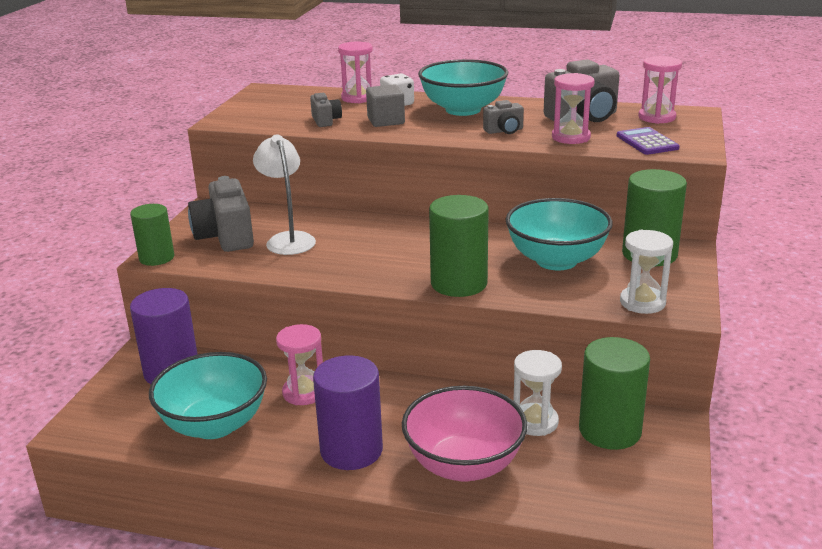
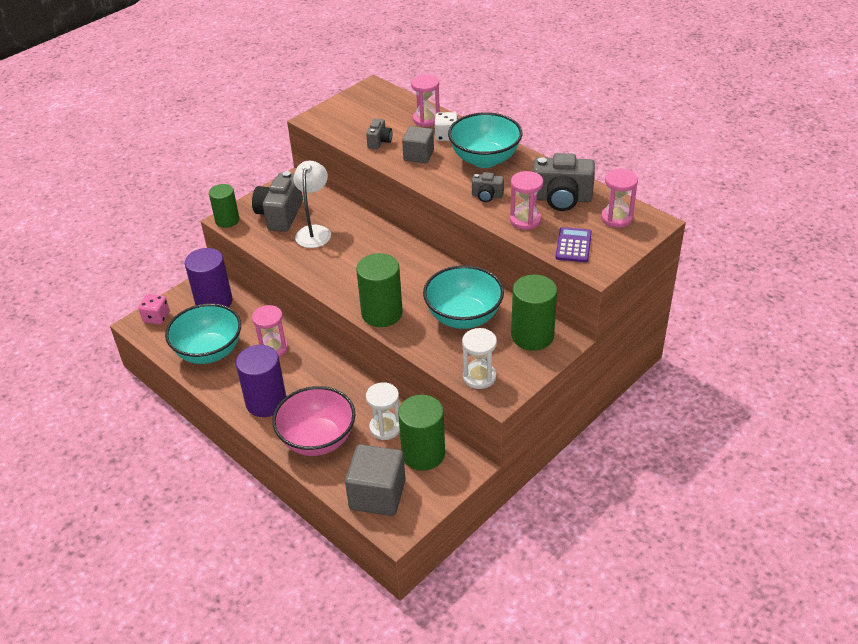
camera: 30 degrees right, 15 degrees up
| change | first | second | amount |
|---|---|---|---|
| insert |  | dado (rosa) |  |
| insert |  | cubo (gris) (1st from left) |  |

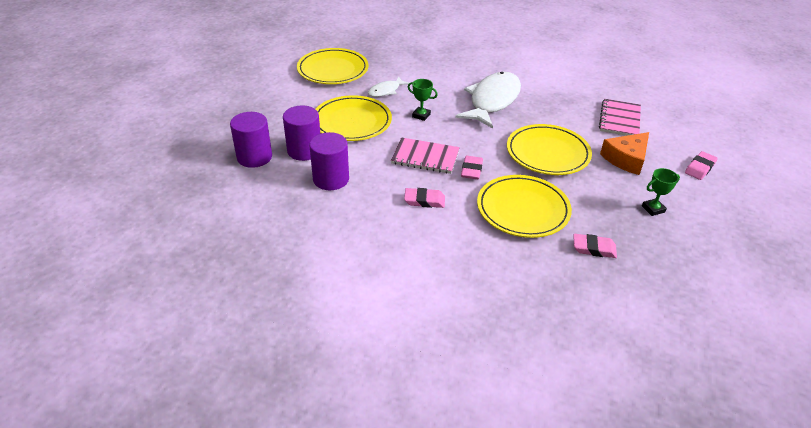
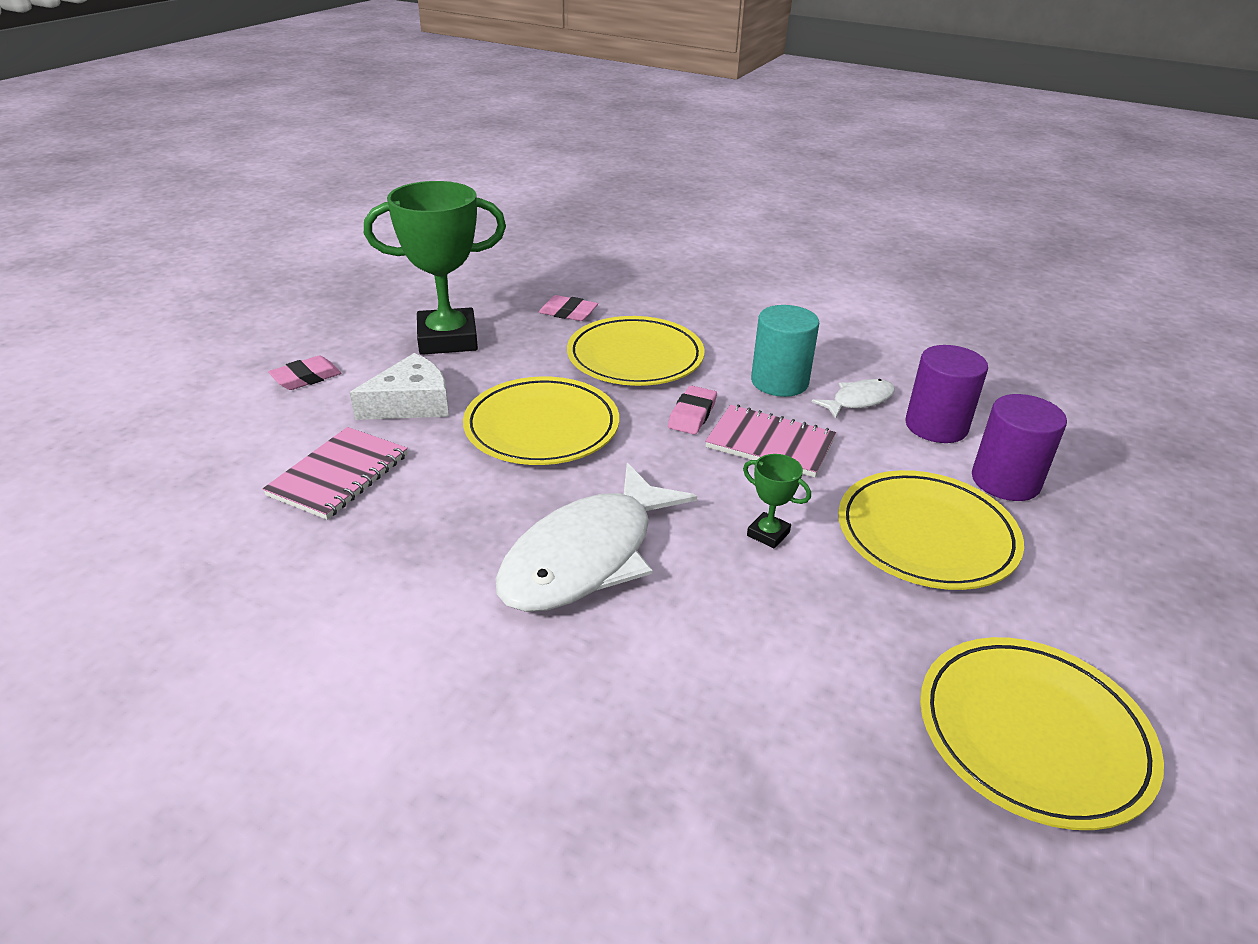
camera: 170 degrees left, 5 degrees down
| change | first | second | amount |
|---|---|---|---|
| delete | cilindro (morado) (1st from left) |  |  |
| move | pez (blanco) (1st from left in the first image) | pez (blanco) (2nd from left) |  |
| replace | goma de borrar (rosa) (1st from left) | cilindro (turquesa) |  |
| recolor | queso (naranja) | queso (blanco) |  |
| resize | trofeo (verde) (2nd from left in the first image) | trofeo (verde) (1st from left) | x2.35 |

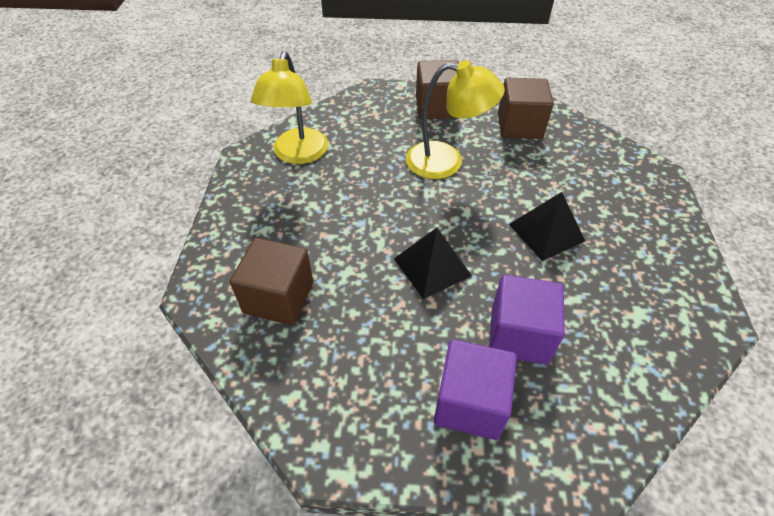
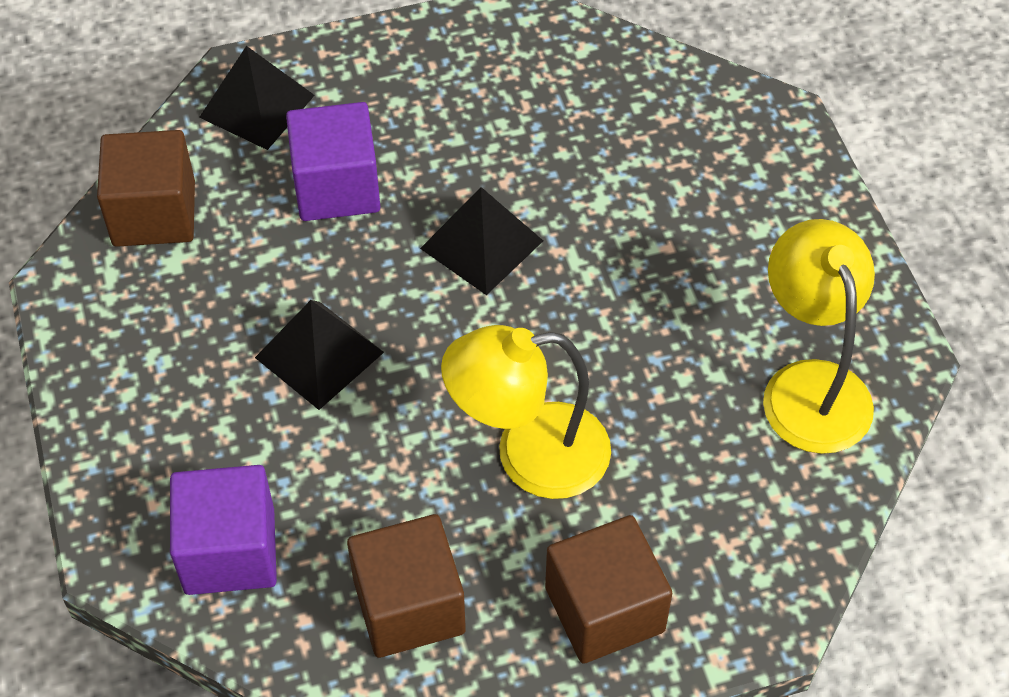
camera: 160 degrees right, 5 degrees up
| change | first | second | amount |
|---|---|---|---|
| insert |  | pirámide (negro) (1st from left) |  |
| move | cubo (marrón) (1st from left) |  |  |
| move | cubo (morado) (1st from left) |  |  |

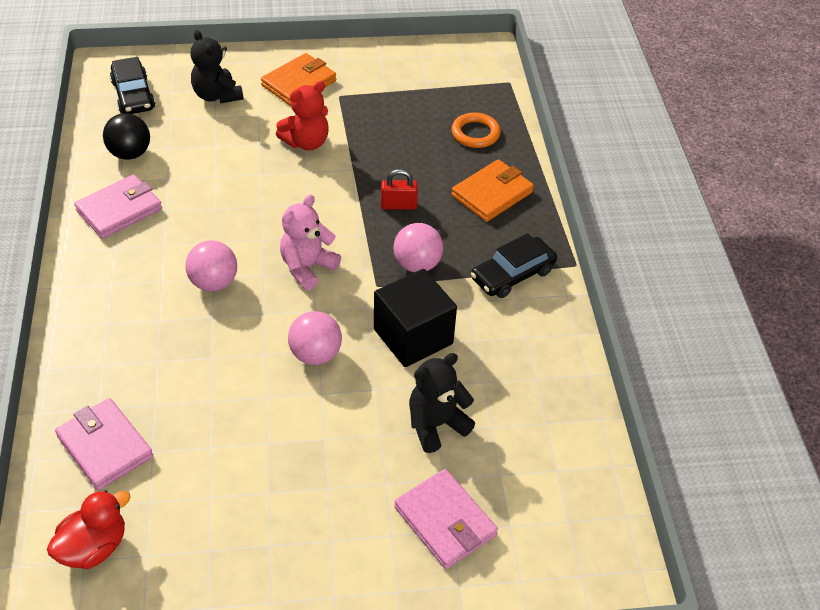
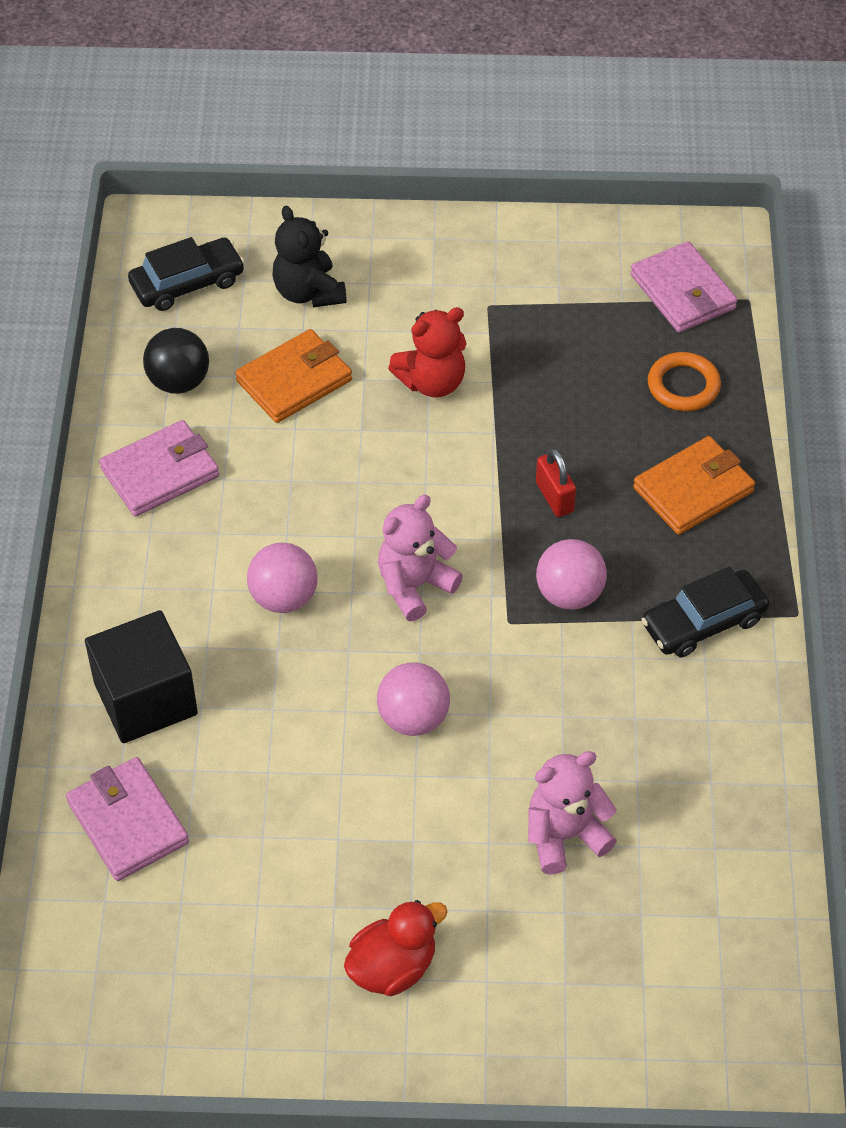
camera: 10 degrees right, 5 degrees up
| change | first | second | amount |
|---|---|---|---|
| move | pato (rojo) |  |  |
| move | cartera (naranja) (1st from left) |  |  |
| move | cubo (negro) |  |  |
| move | cartera (rosa) (3rd from left) |  |  |
| recolor | osito (negro) (2nd from left) | osito (rosa) (2nd from left) |  |
| rotate | coche (negro) (1st from left) |  | 105 degrees counterclockwise |
| rotate | candado (rojo) |  | 60 degrees clockwise |

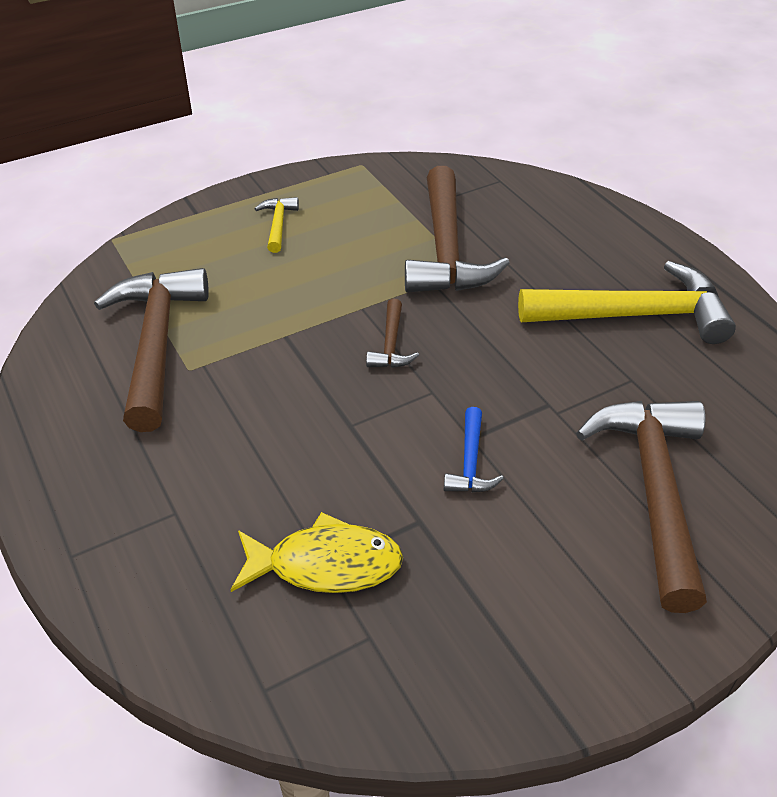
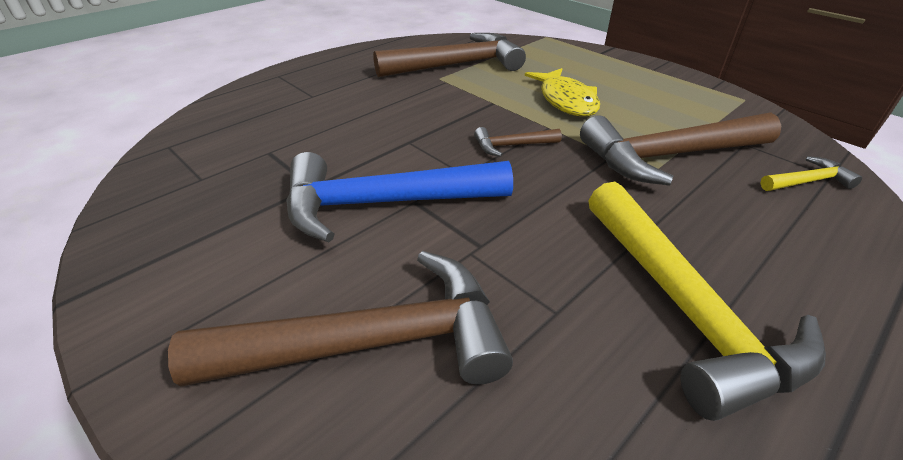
camera: 75 degrees right, 5 degrees down
| change | first | second | amount |
|---|---|---|---|
| move | pez (amarillo) |  |  |
| move | martillo (amarillo) (1st from left in the first image) | martillo (amarillo) (2nd from left) |  |
| resize | martillo (azul) |  | x2.23 |

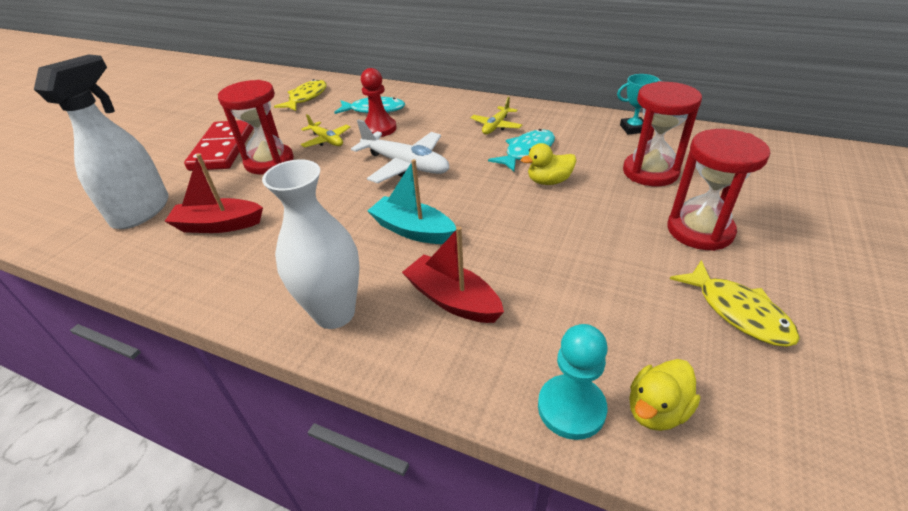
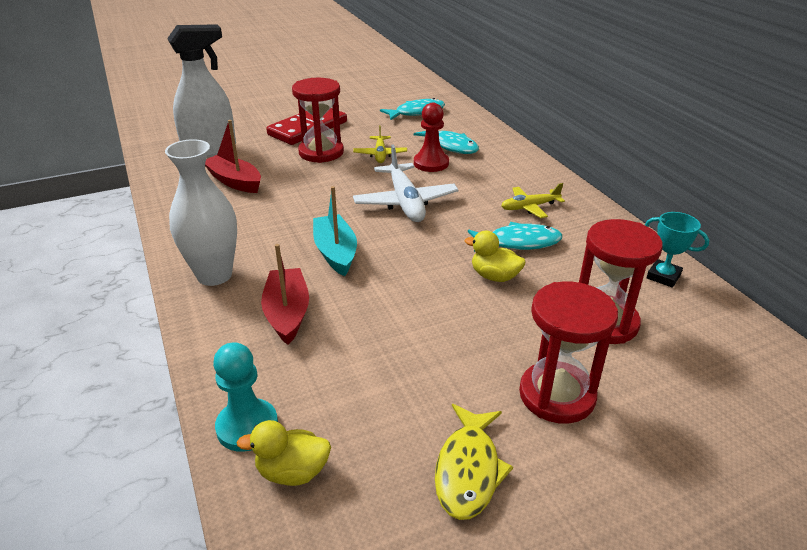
camera: 40 degrees right, 5 degrees down
| change | first | second | amount |
|---|---|---|---|
| recolor | pez (amarillo) (1st from left) | pez (turquesa) (1st from left) |  |

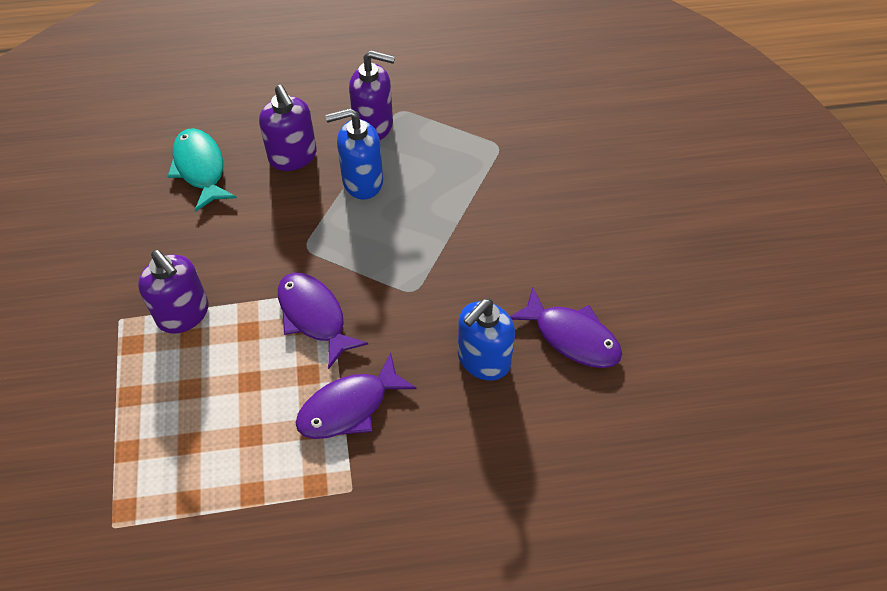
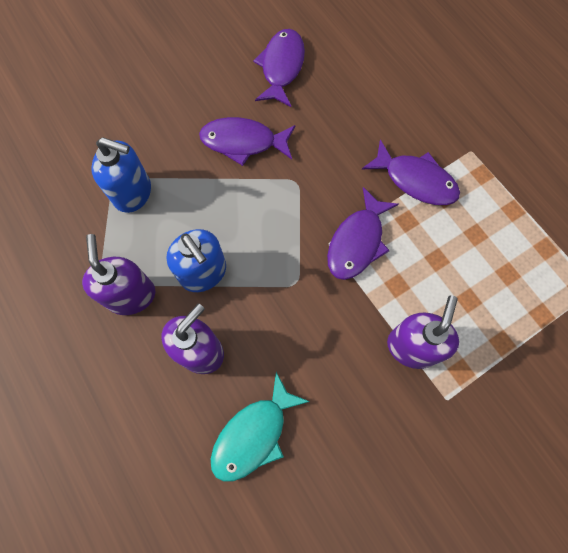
camera: 115 degrees left, 15 degrees up
| change | first | second | amount |
|---|---|---|---|
| insert |  | pez (morado) (1st from left) |  |
| move | dispensador de jabón (azul) (2nd from left in the first image) | dispensador de jabón (azul) (1st from left) |  |

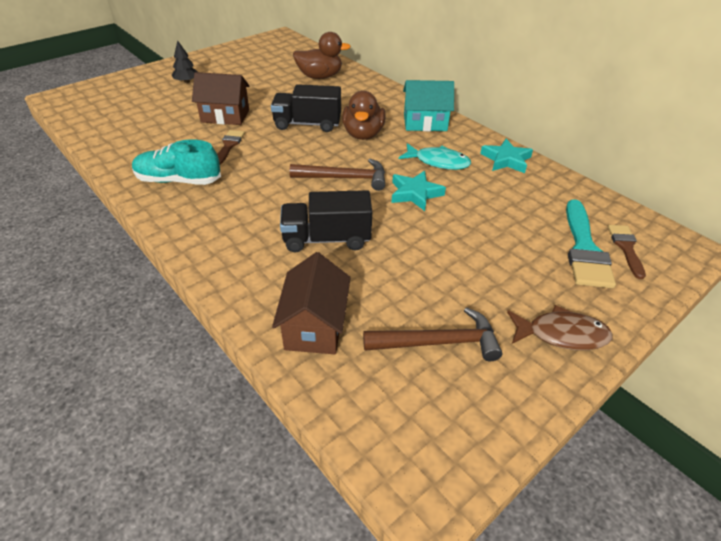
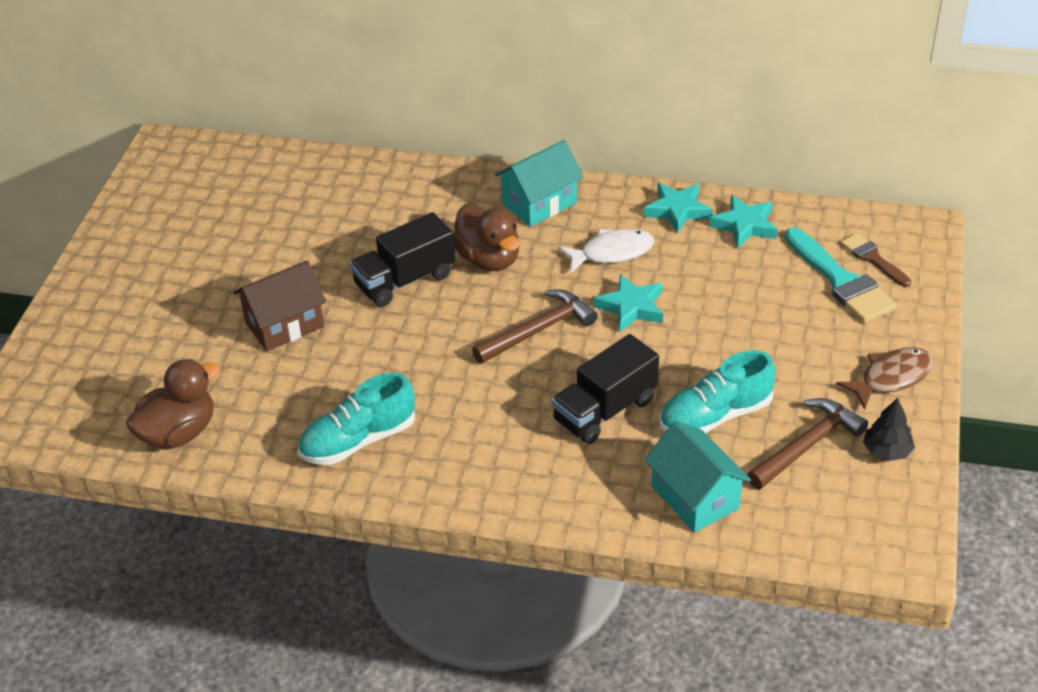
camera: 35 degrees left, 0 degrees up
| change | first | second | amount |
|---|---|---|---|
| delete | pincel (marrón) (1st from left) |  |  |
| insert |  | zapato (turquesa) (2nd from left) |  |
| insert |  | estrella (turquesa) (3rd from left) |  |
| move | árbol (negro) |  |  |
| move | pato (marrón) (1st from left) |  |  |
| recolor | casa (marrón) (2nd from left) | casa (turquesa) (2nd from left) |  |
| recolor | pez (turquesa) | pez (blanco) |  |

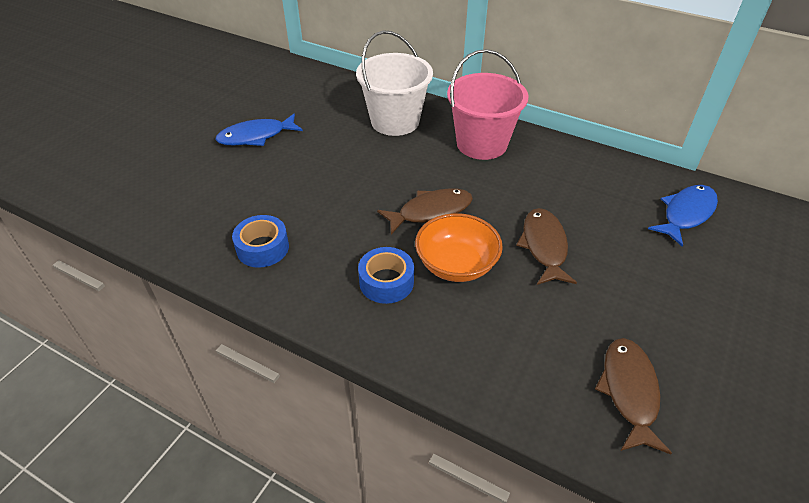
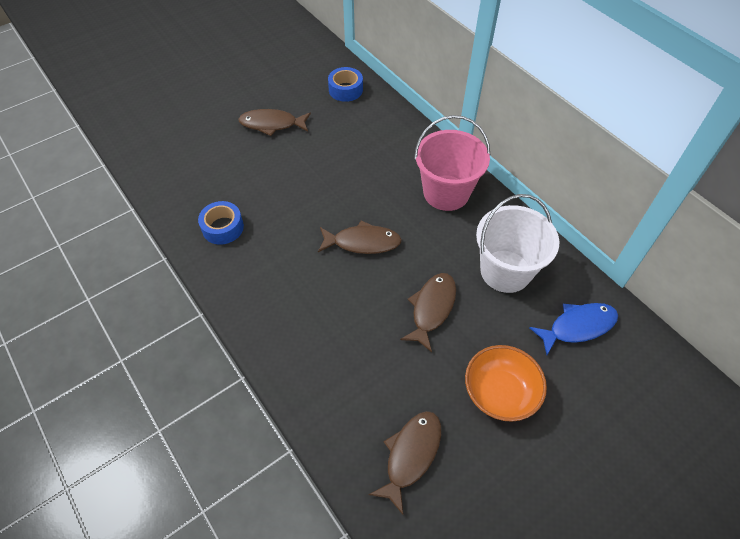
camera: 25 degrees right, 10 degrees up
| change | first | second | amount |
|---|---|---|---|
| move | balde (blanco) |  |  |
| move | cinta adhesiva (azul) (2nd from left) |  |  |
| move | cuenco (naranja) |  |  |
| recolor | pez (azul) (1st from left) | pez (marrón) (1st from left) |  |

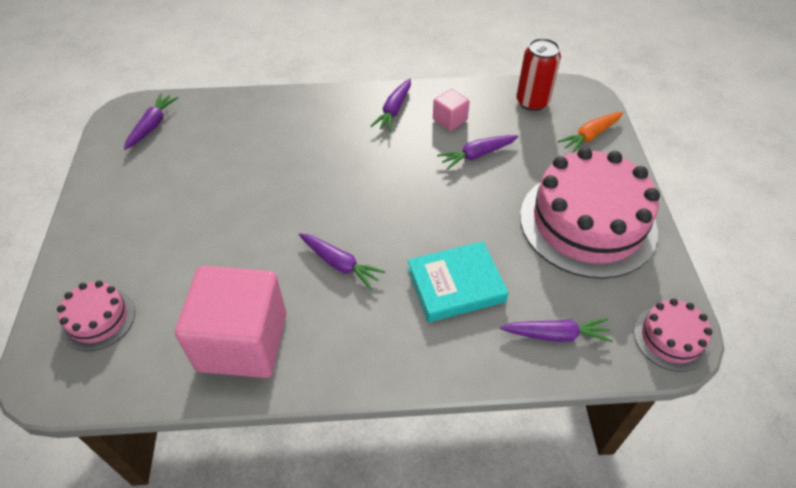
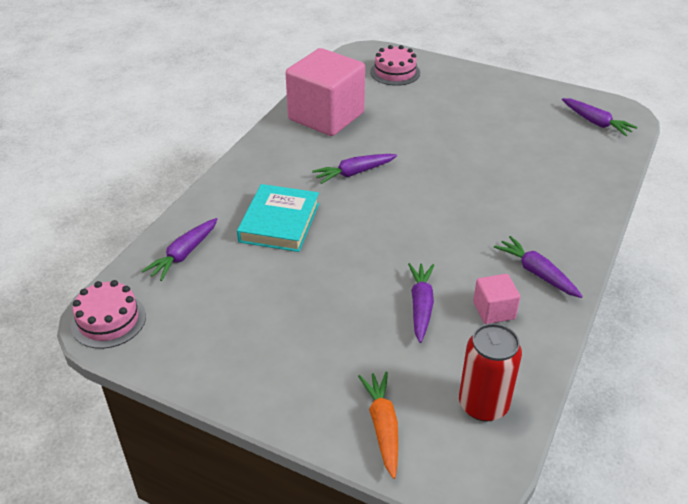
camera: 120 degrees right, 10 degrees down
| change | first | second | amount |
|---|---|---|---|
| delete | tarta (rosa) (2nd from left) |  |  |

